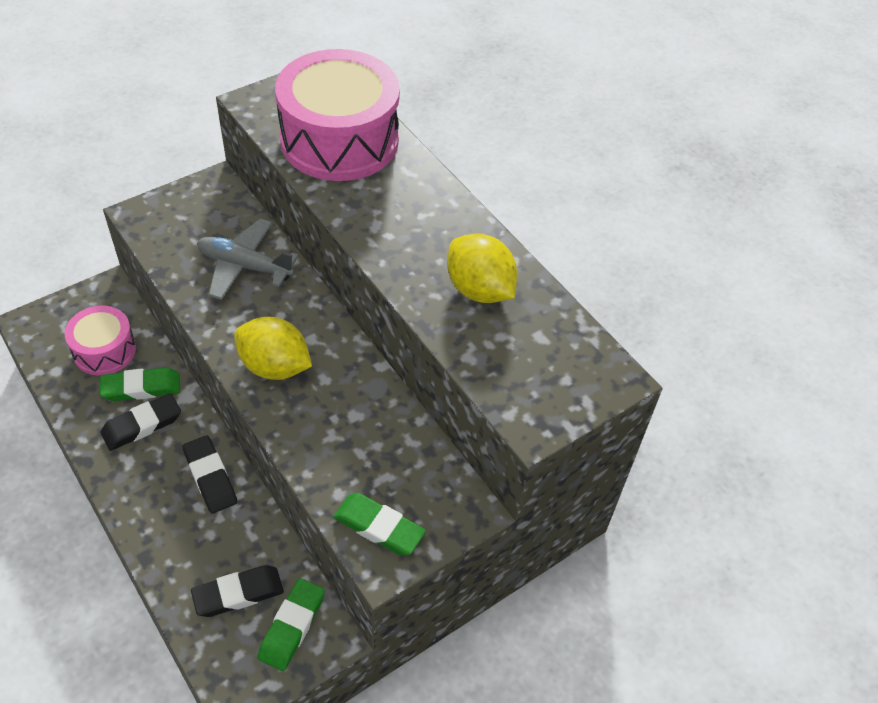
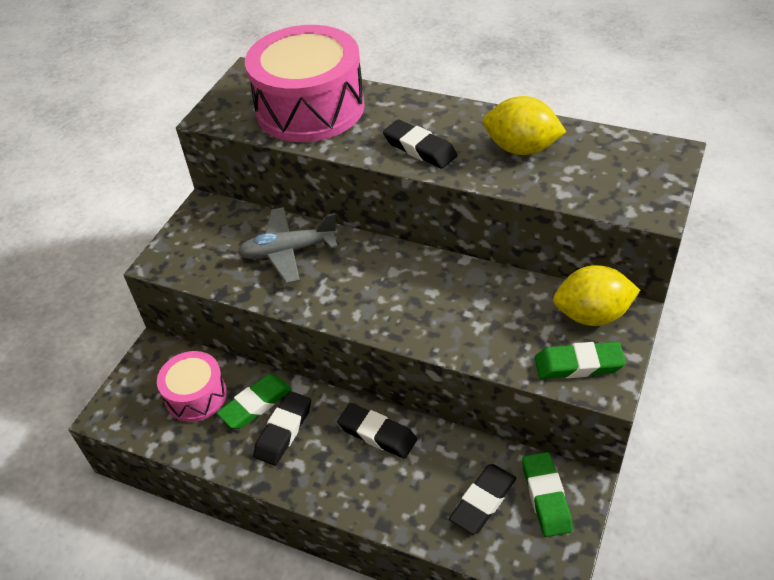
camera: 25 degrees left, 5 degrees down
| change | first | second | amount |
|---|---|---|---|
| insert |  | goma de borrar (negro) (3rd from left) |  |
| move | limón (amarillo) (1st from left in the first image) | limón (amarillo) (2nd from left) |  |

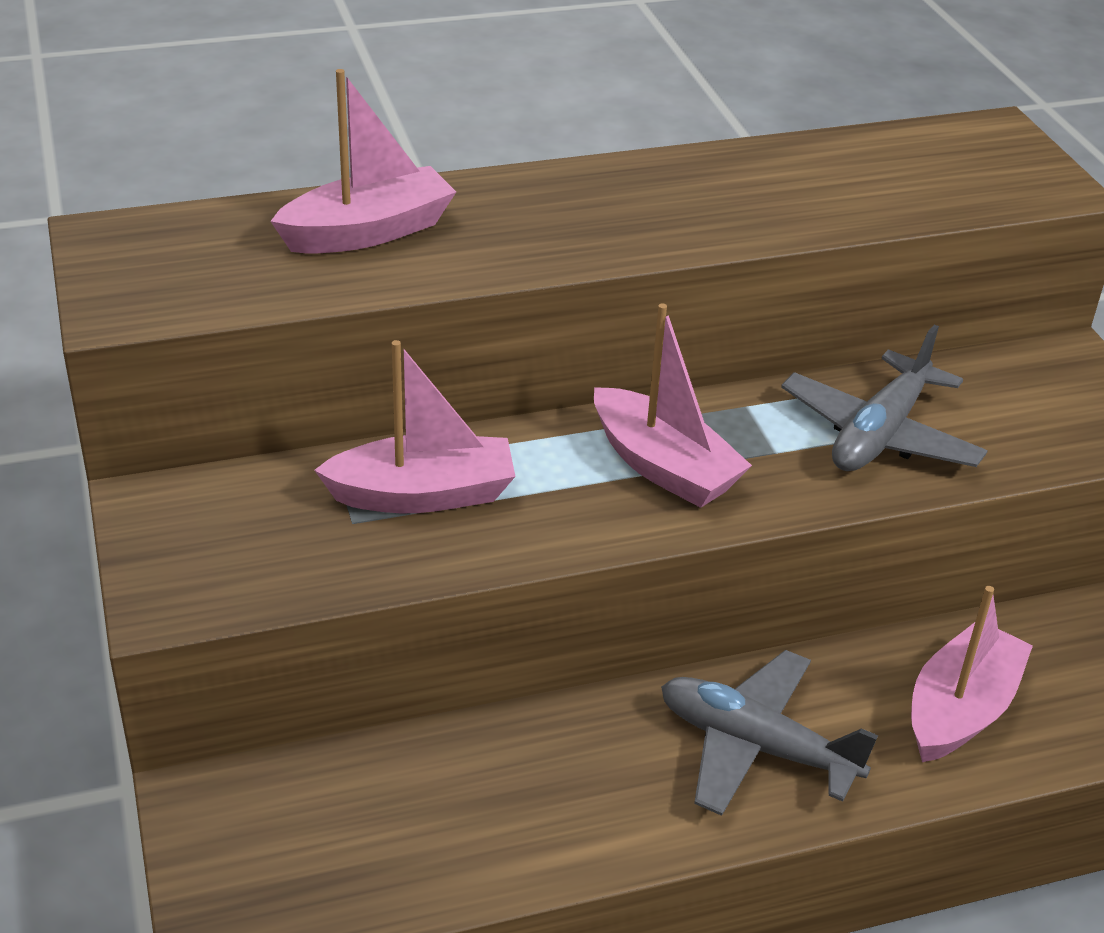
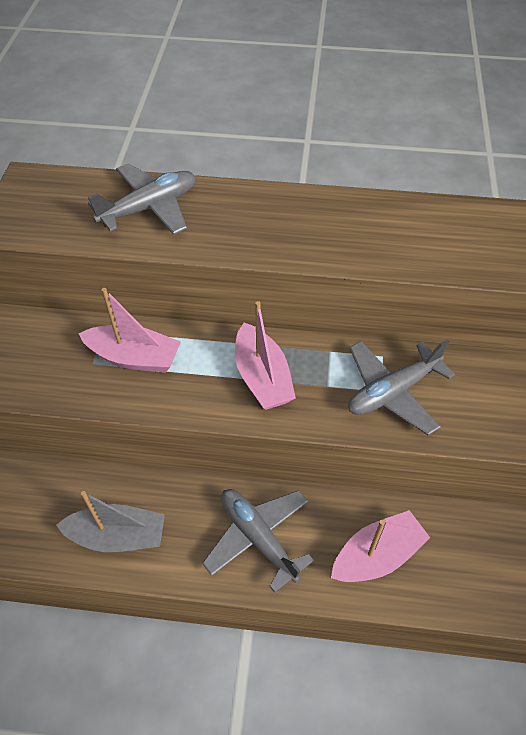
camera: 25 degrees right, 15 degrees up
| change | first | second | amount |
|---|---|---|---|
| insert |  | barco (gris) |  |
| replace | barco (rosa) (1st from left) | avión (gris) (1st from left) |  |

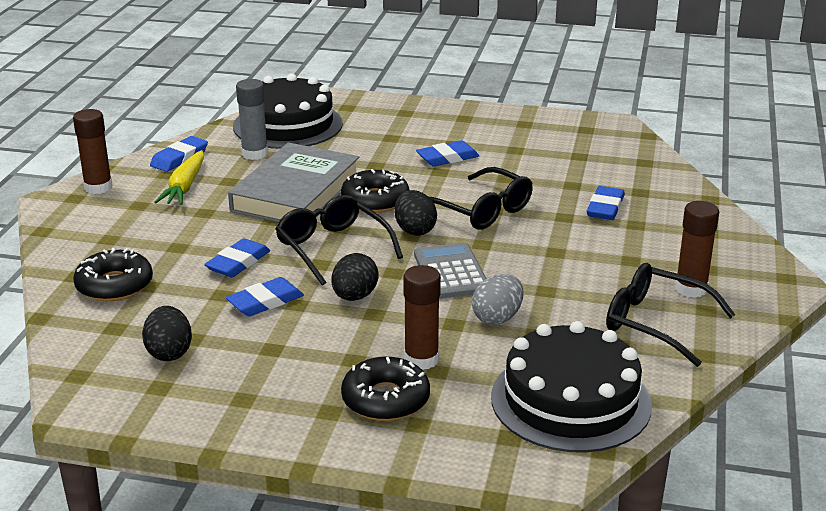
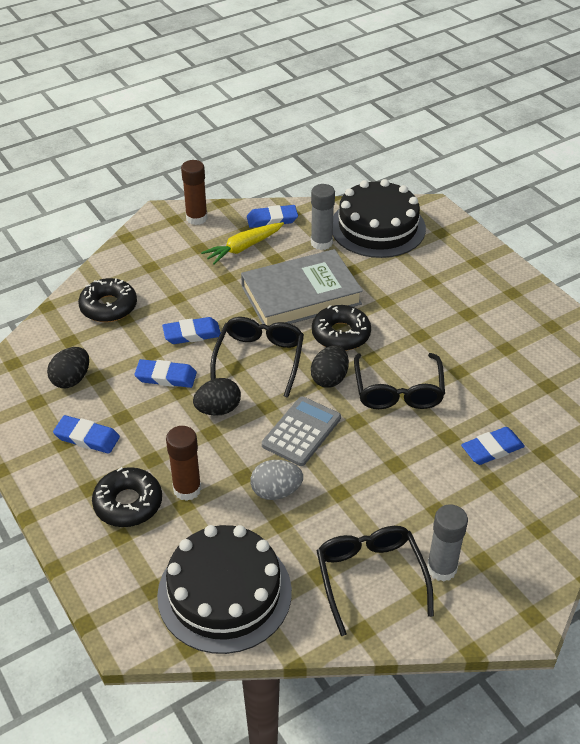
camera: 45 degrees right, 15 degrees up
| change | first | second | amount |
|---|---|---|---|
| move | goma de borrar (azul) (4th from left in the first image) | goma de borrar (azul) (1st from left) |  |
| recolor | barra de pegamento (marrón) (3rd from left) | barra de pegamento (gris) (2nd from left) |  |

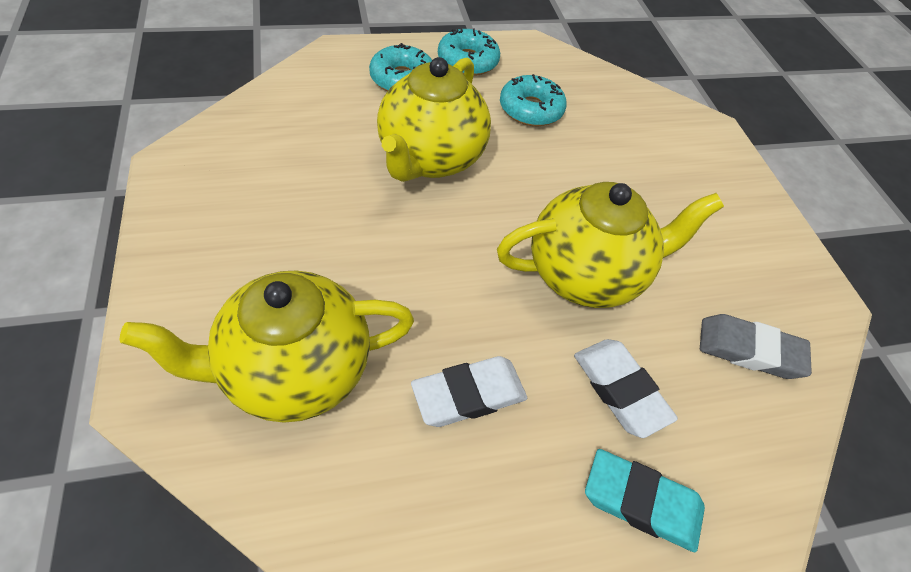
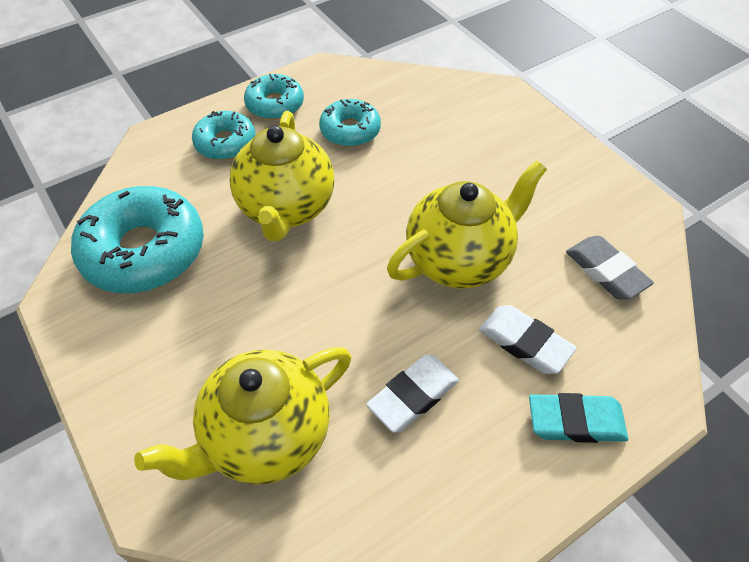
camera: 15 degrees left, 0 degrees up
| change | first | second | amount |
|---|---|---|---|
| insert |  | rosquilla (turquesa) (1st from left) |  |
| rotate | goma de borrar (gris) |  | 60 degrees clockwise |

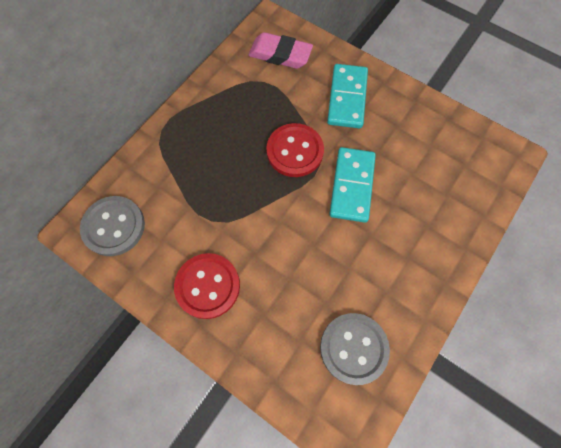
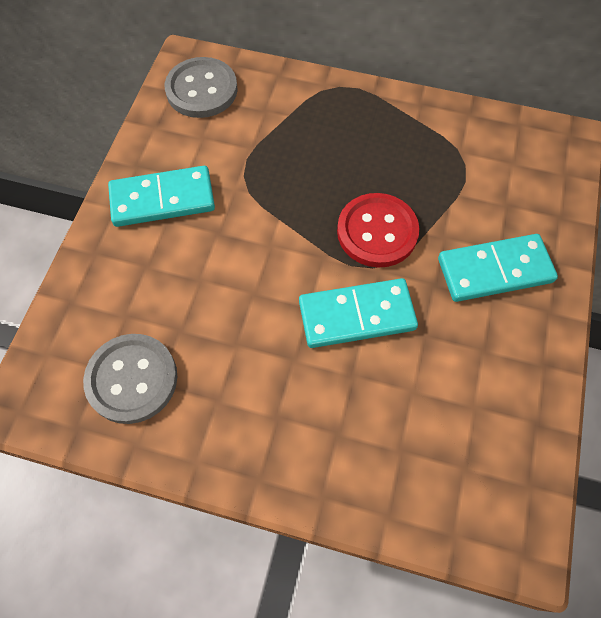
camera: 70 degrees right, 5 degrees down
| change | first | second | amount |
|---|---|---|---|
| delete | goma de borrar (rosa) |  |  |
| replace | botón (rojo) (1st from left) | ficha de dominó (turquesa) (1st from left) |  |

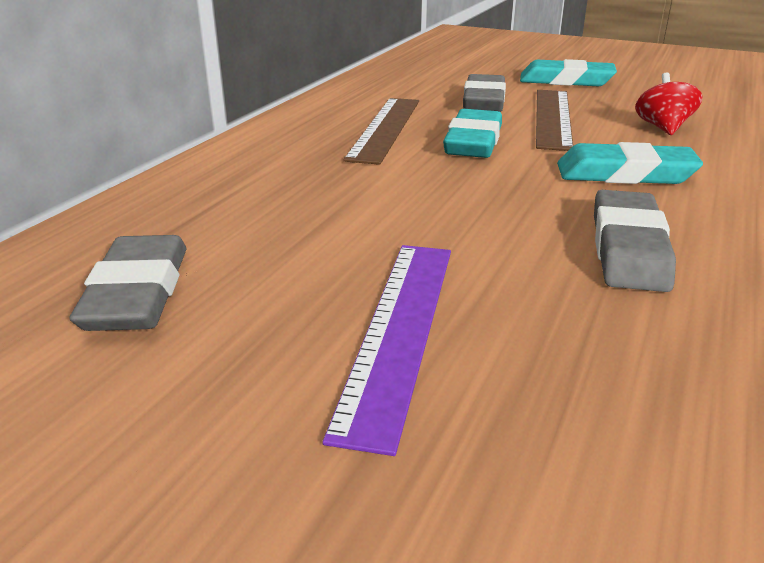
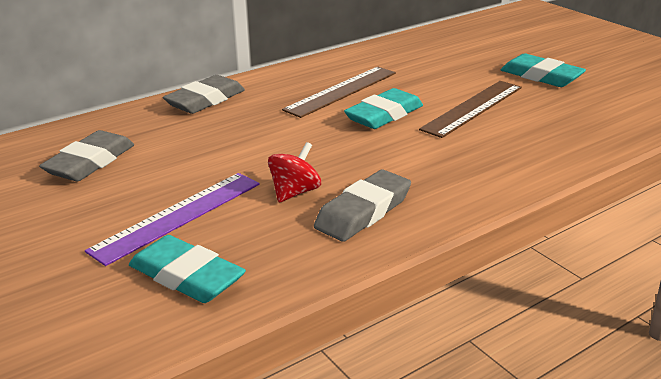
camera: 30 degrees right, 0 degrees up
| change | first | second | amount |
|---|---|---|---|
| move | goma de borrar (gris) (2nd from left) |  |  |
| move | goma de borrar (turquesa) (3rd from left in the first image) | goma de borrar (turquesa) (1st from left) |  |
| move | peonza (rojo) |  |  |

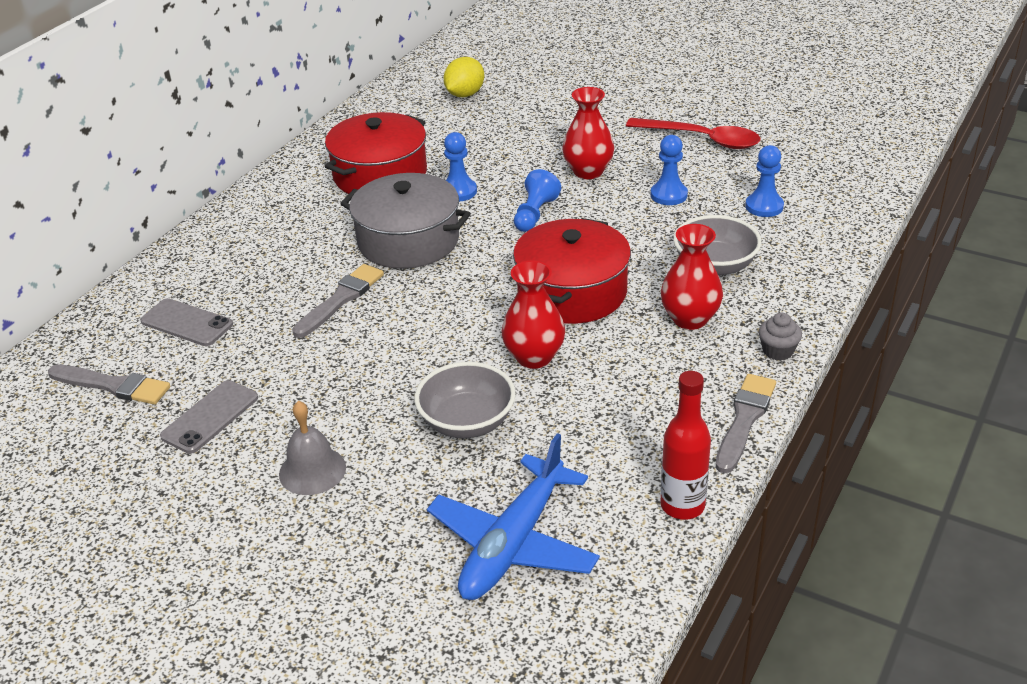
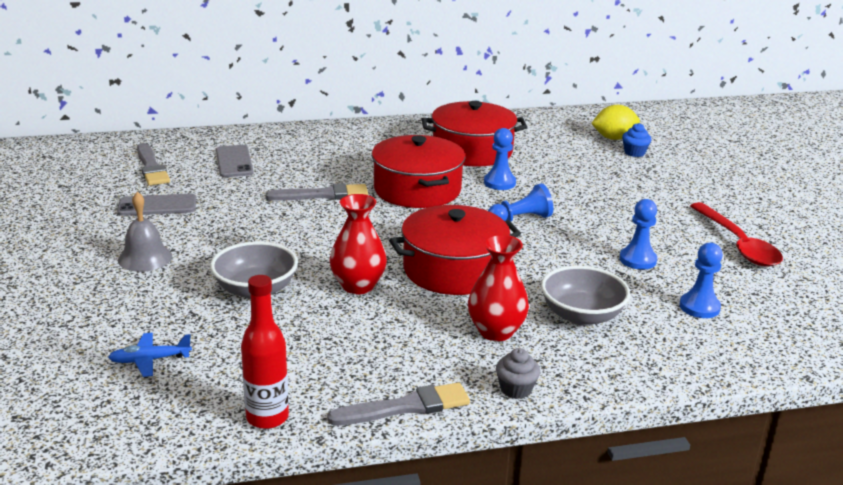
camera: 45 degrees right, 10 degrees down
| change | first | second | amount |
|---|---|---|---|
| delete | florero (rojo) (2nd from left) |  |  |
| insert |  | magdalena (azul) |  |
| recolor | olla (gris) | olla (rojo) (1st from left) |  |
| resize | avión (azul) |  | x0.47 |

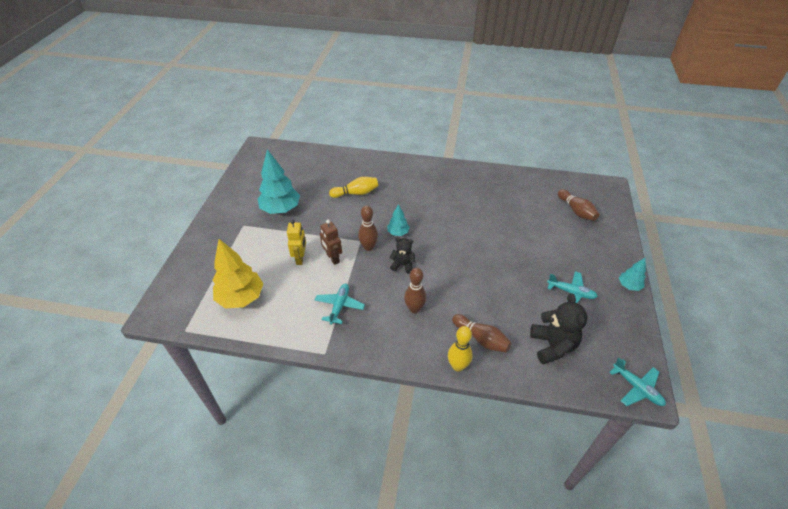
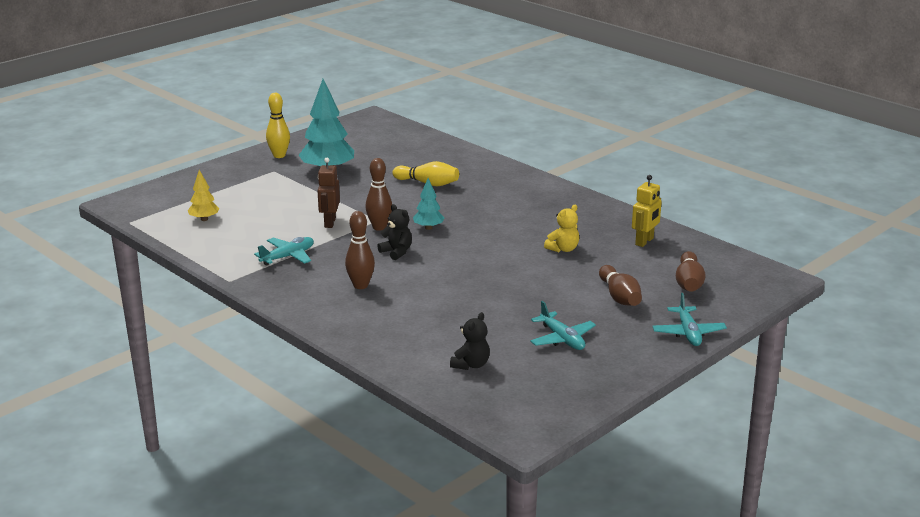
camera: 35 degrees right, 20 degrees down
| change | first | second | amount |
|---|---|---|---|
| delete | árbol (turquesa) (3rd from left) |  |  |
| insert |  | osito (amarillo) |  |
| move | robot (amarillo) |  |  |
| move | bolo (amarillo) (2nd from left in the first image) | bolo (amarillo) (1st from left) |  |
| move | bolo (marrón) (3rd from left) |  |  |
| move | avión (turquesa) (3rd from left) |  |  |
| resize | árbol (amarillo) |  | x0.51 |
| resize | osito (negro) (2nd from left) |  | x0.60 |

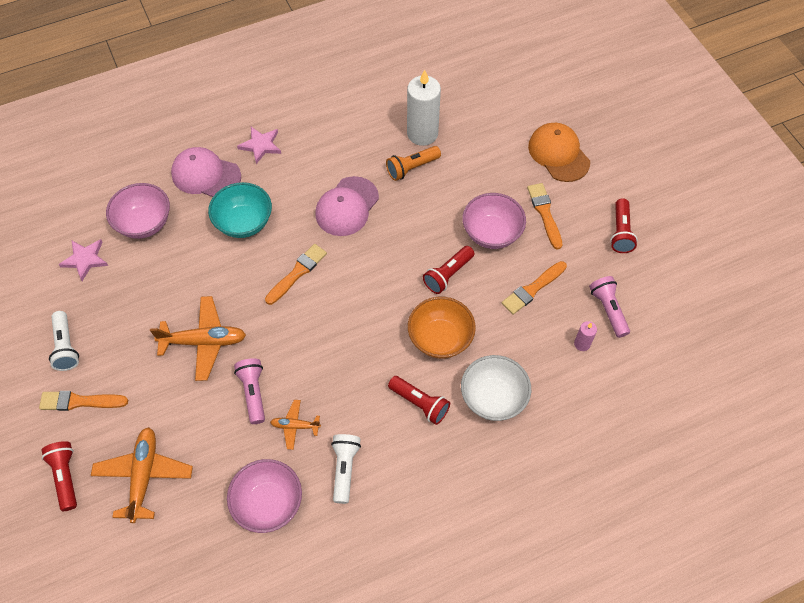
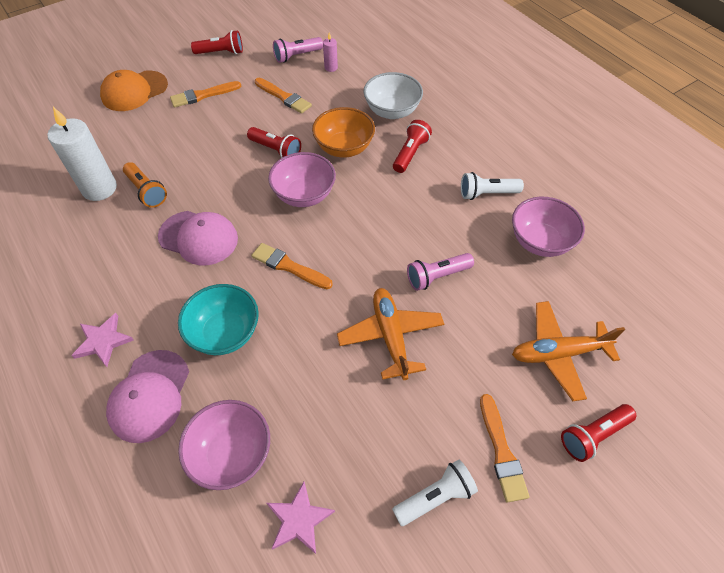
camera: 100 degrees left, 5 degrees down
| change | first | second | amount |
|---|---|---|---|
| delete | avión (naranja) (3rd from left) |  |  |
| move | cuenco (rosa) (3rd from left in the first image) | cuenco (rosa) (2nd from left) |  |

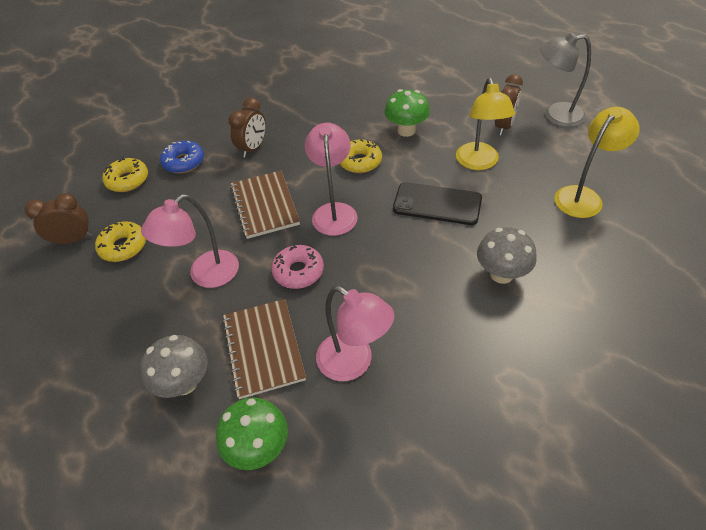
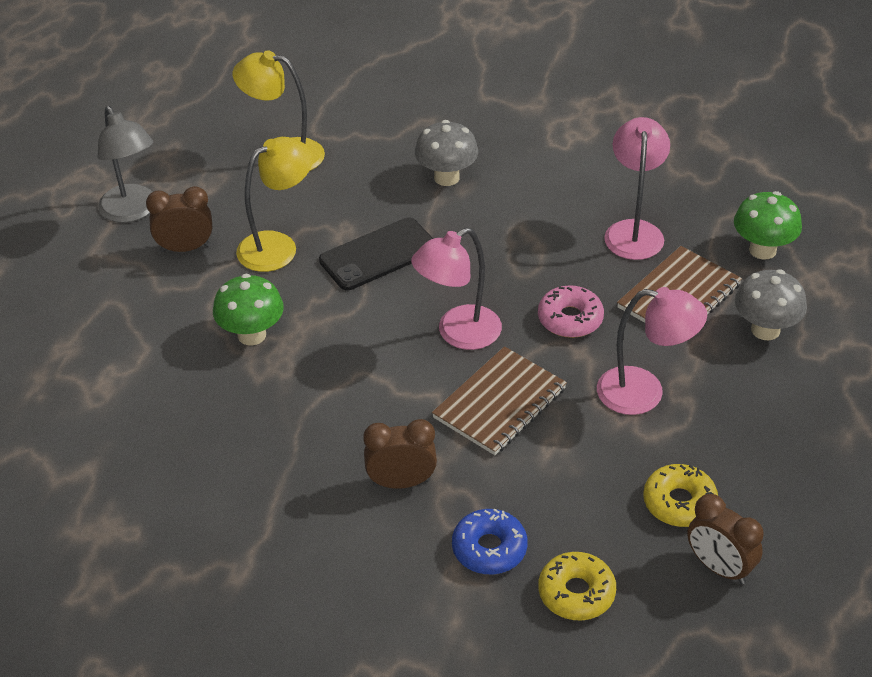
camera: 125 degrees left, 5 degrees down
| change | first | second | amount |
|---|---|---|---|
| delete | rosquilla (amarillo) (3rd from left) |  |  |
| rotate | móvil (negro) |  | 75 degrees clockwise |

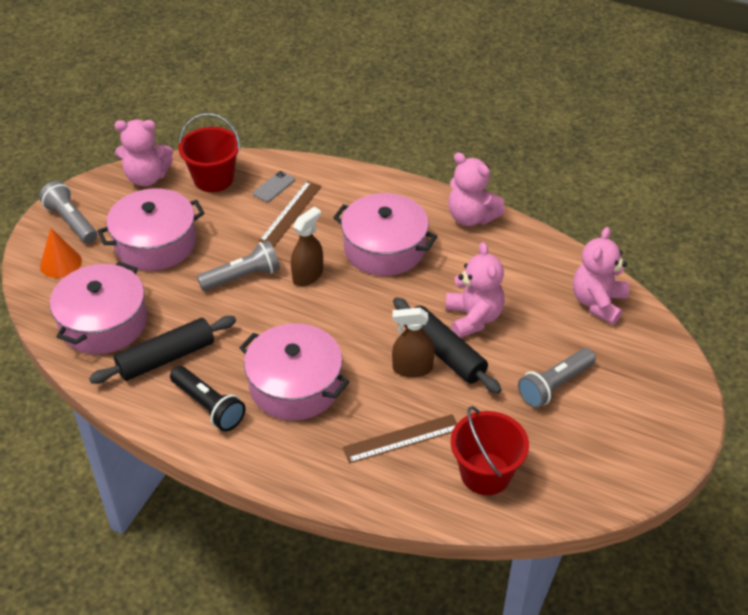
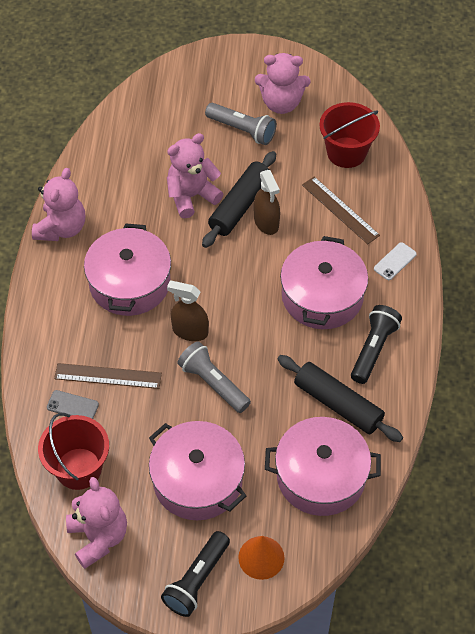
camera: 110 degrees left, 10 degrees up
| change | first | second | amount |
|---|---|---|---|
| insert |  | móvil (blanco) |  |
| move | osito (rosa) (4th from left) |  |  |
| recolor | lámpara de mano (gris) (1st from left) | lámpara de mano (negro) (1st from left) |  |

